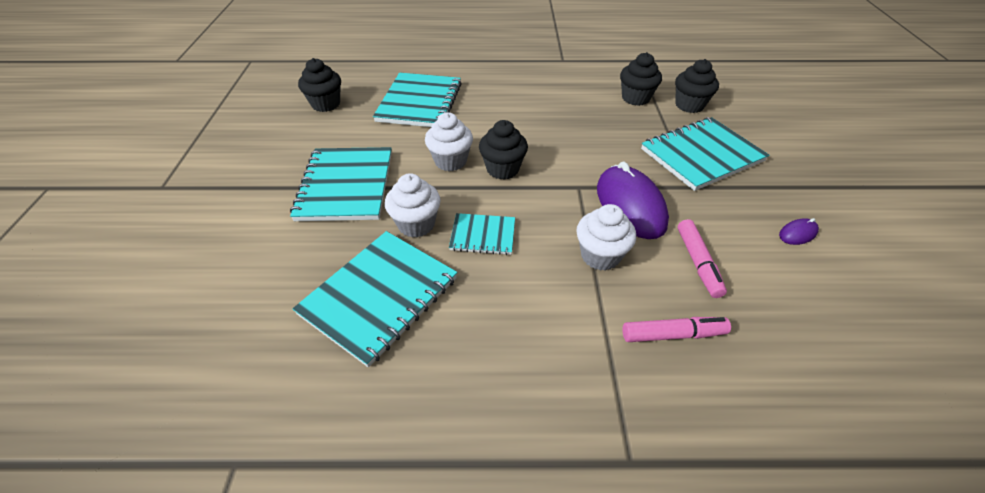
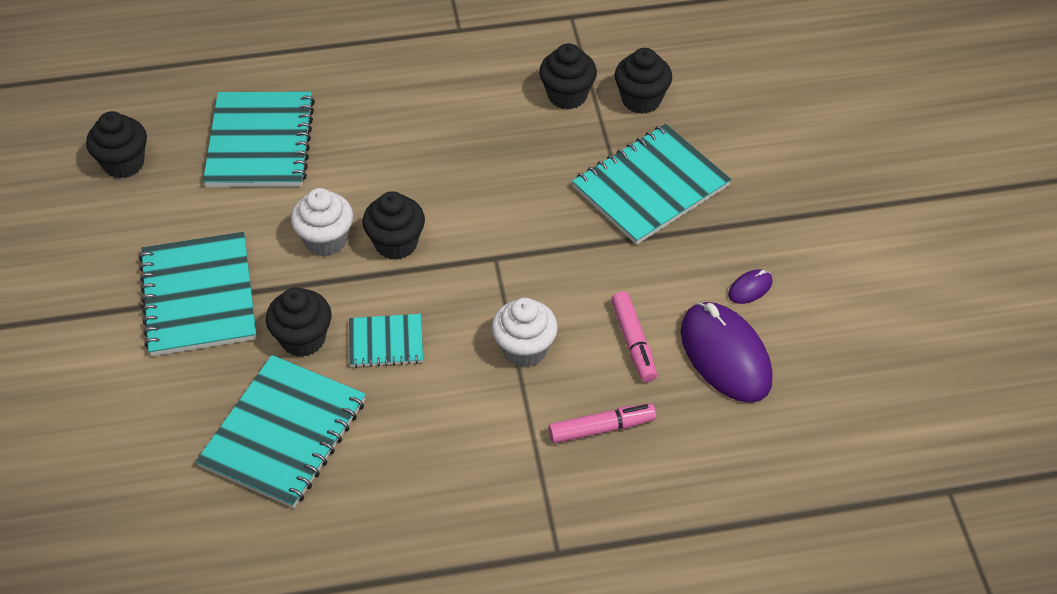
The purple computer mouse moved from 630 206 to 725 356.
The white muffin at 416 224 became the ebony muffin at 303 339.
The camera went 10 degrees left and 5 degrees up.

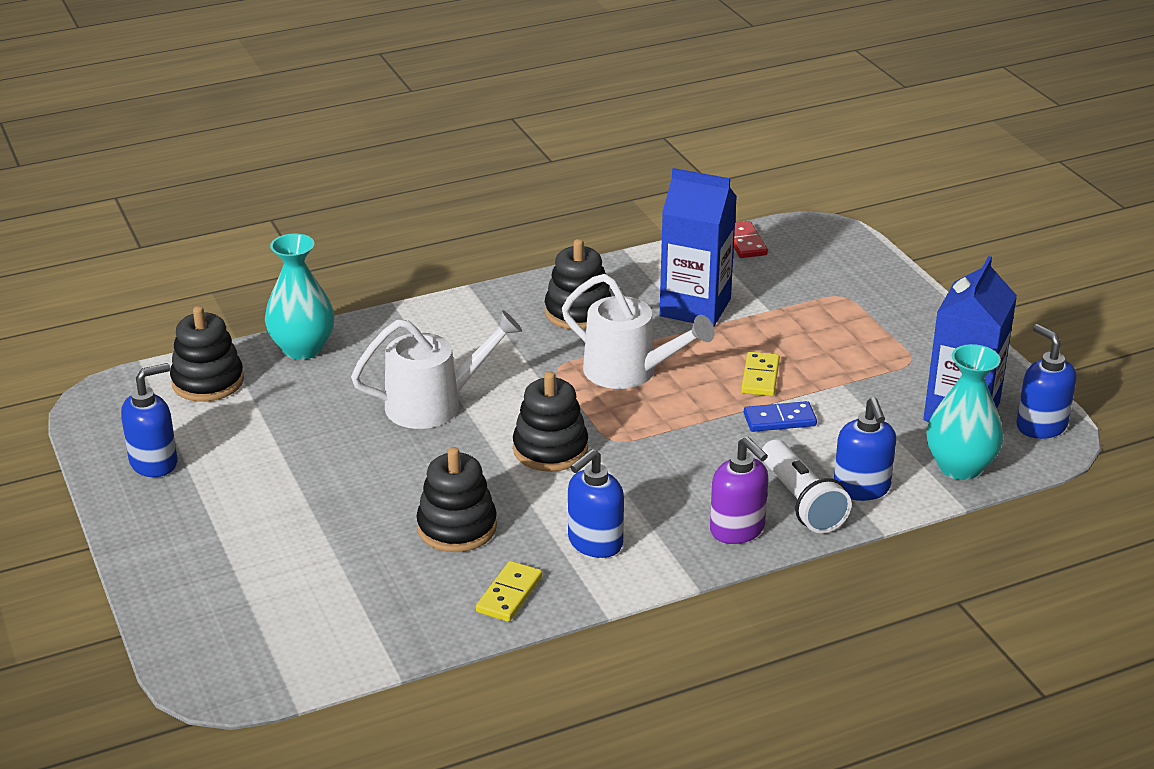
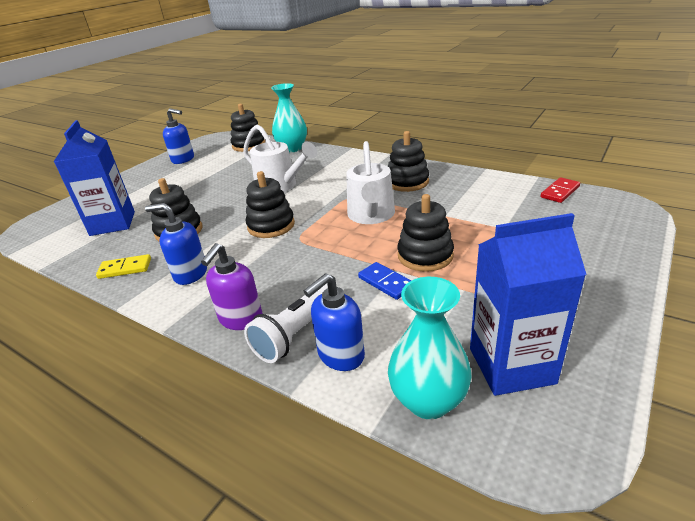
The blue carton moved from 695 307 to 113 223.
The blue soap dispenser at 1041 426 disappeared.
The bright yellow domino at 760 377 was replaced by the ebony ring stacker at 425 255.
The camera went 60 degrees right and 0 degrees up.

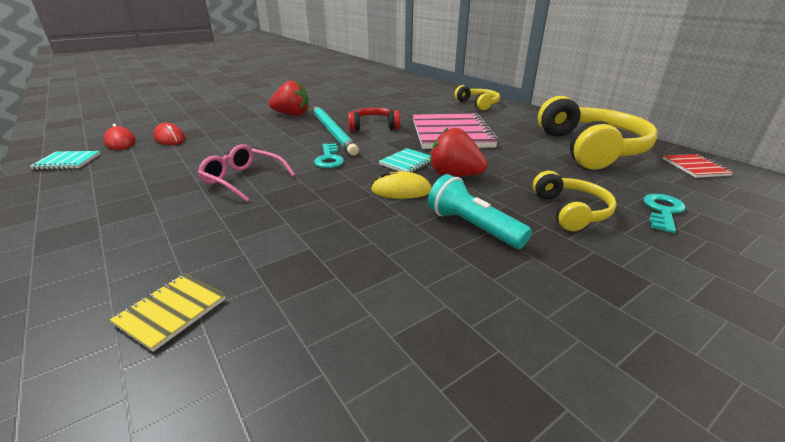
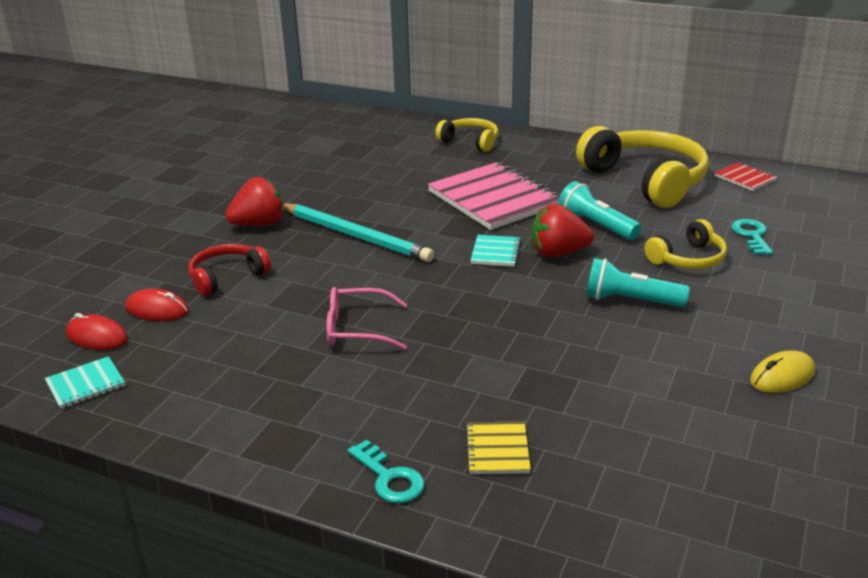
The crimson headphones moved from 373 126 to 227 277.
The teal key moved from 329 159 to 389 478.
The bright yellow computer mouse moved from 401 190 to 782 376.
The bright yellow headphones at 571 211 turned 90 degrees clockwise.
The teal torch at 596 225 appeared.
The camera went 30 degrees left and 0 degrees up.

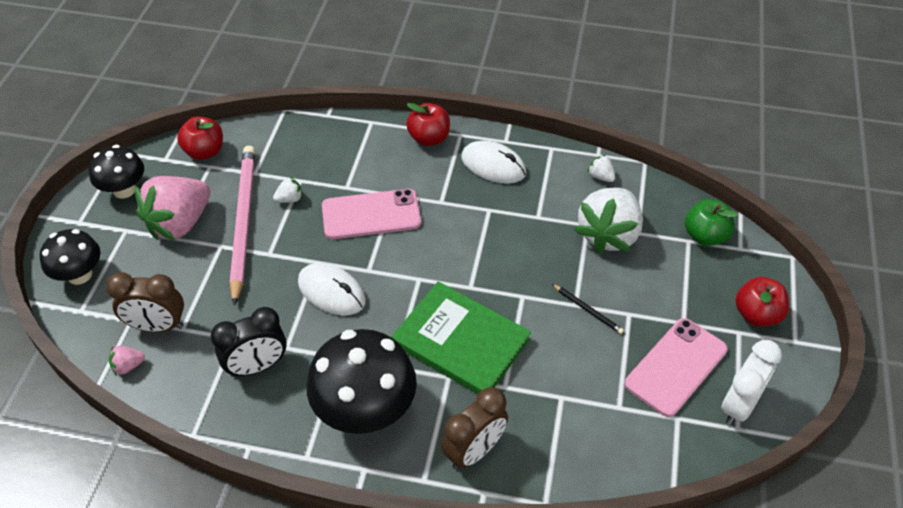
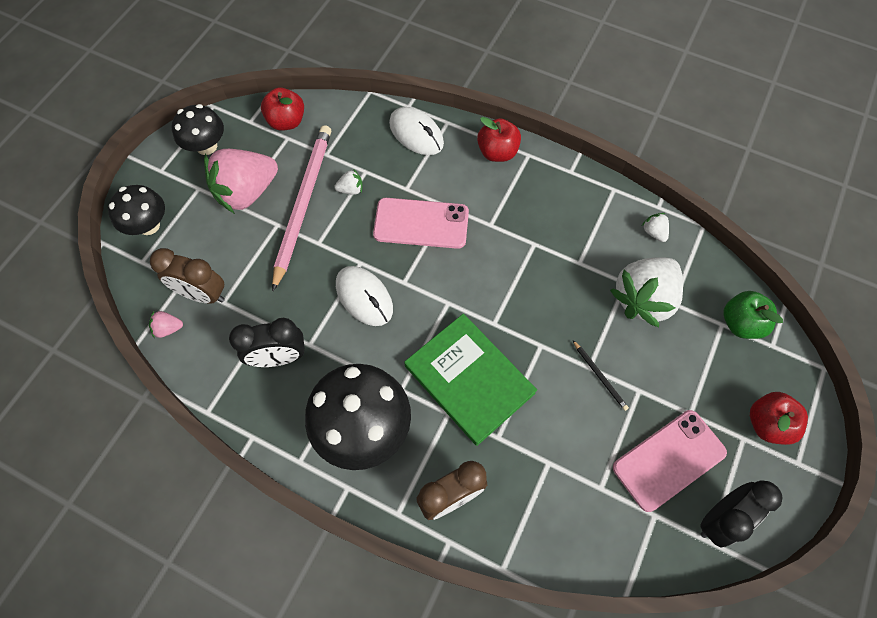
The white computer mouse moved from 493 165 to 416 133.
The white clock at 739 405 became the ebony clock at 720 518.
The camera went 15 degrees right and 15 degrees up.

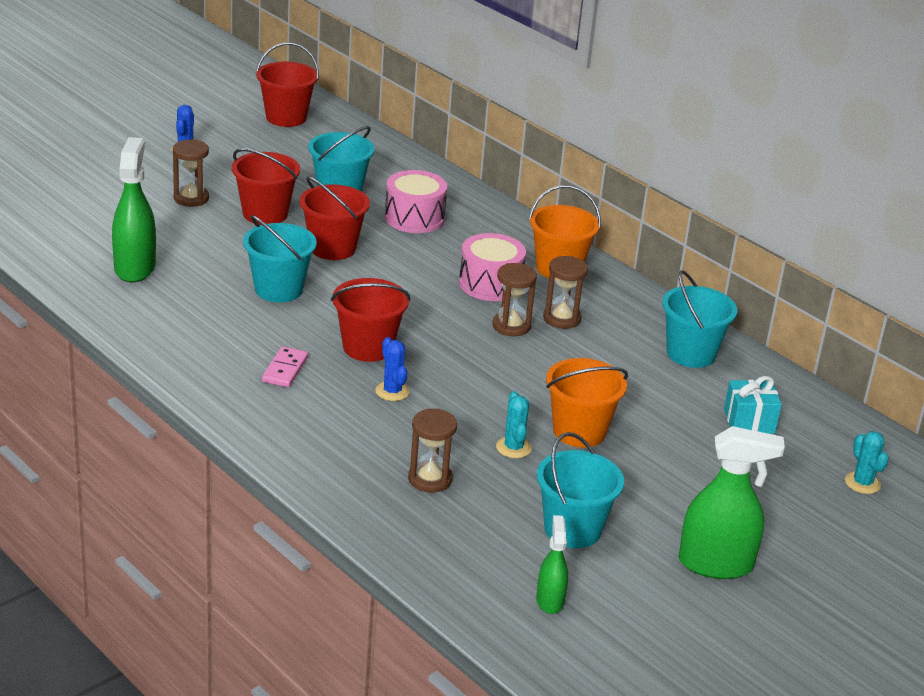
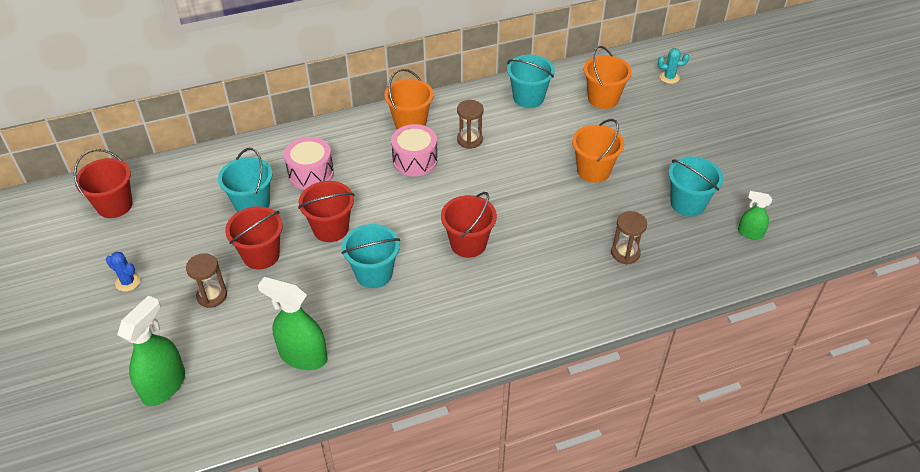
The brown sandglass at 511 326 disappeared.
The blue saguaro cactus at 392 391 disappeared.
The pink domino at 285 369 disappeared.
The teal present at 749 421 was replaced by the bright orange pail at 603 98.
The teal saguaro cactus at 513 448 disappeared.
The emerald spray cleaner moved from 716 564 to 164 385.
The camera went 65 degrees left and 15 degrees up.

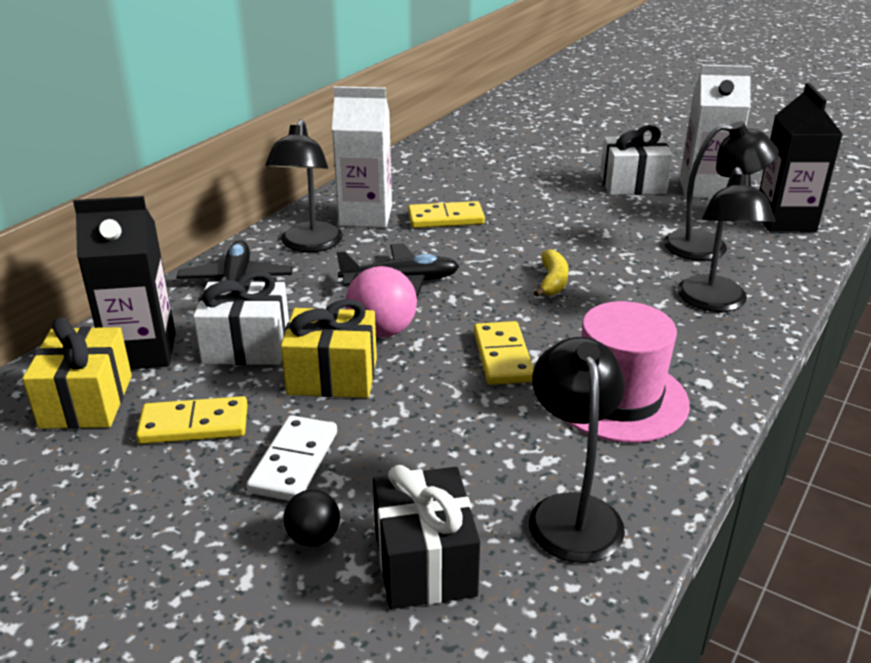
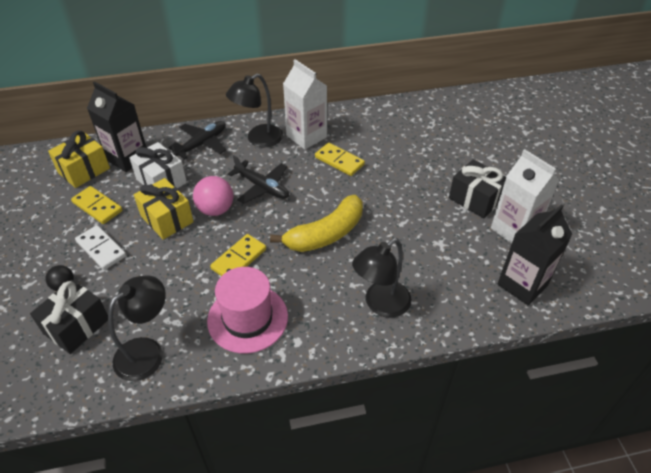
The ebony lamp at 709 246 disappeared.
The white present at 632 184 became the ebony present at 475 199.
The bright yellow banana fruit at 552 281 changed to 1.98 times the size.
The white domino at 294 462 turned 75 degrees clockwise.
The camera went 45 degrees right and 15 degrees up.

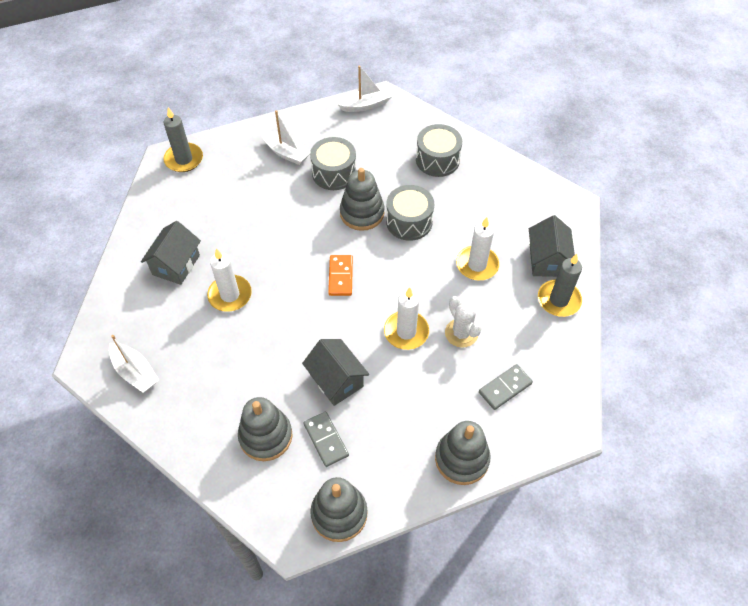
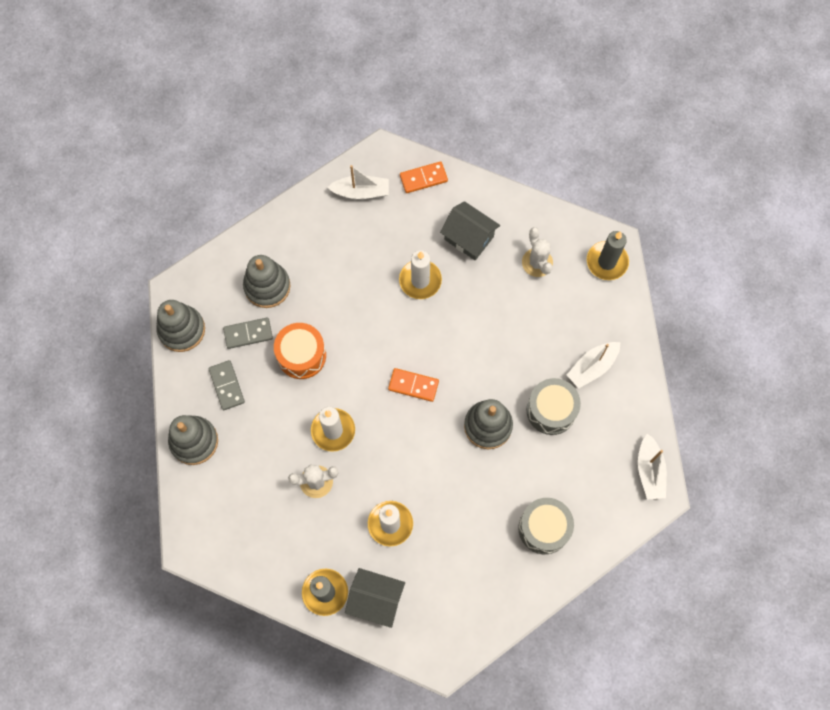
The grey snare drum at 409 222 disappeared.
The white sailboat at 135 372 turned 150 degrees counterclockwise.
The grey toy house at 336 380 was replaced by the bright orange snare drum at 301 355.
The grey domino moved from 505 388 to 226 386.
The bright orange domino at 423 178 appeared.
The white saguaro cactus at 537 262 appeared.
The camera went 105 degrees right and 15 degrees up.

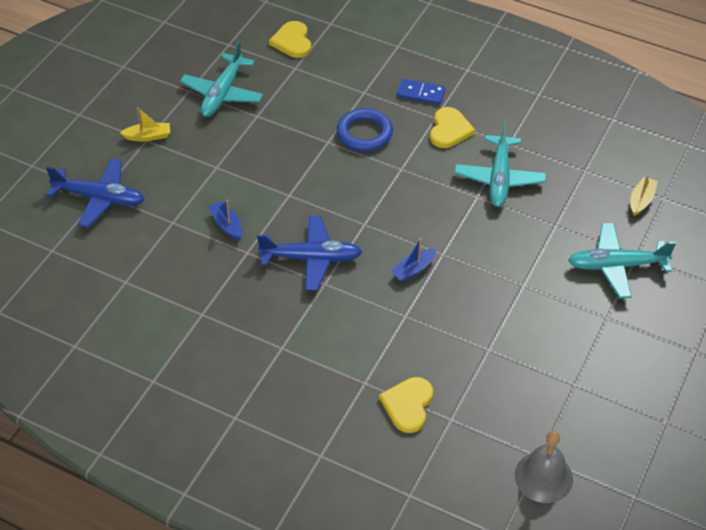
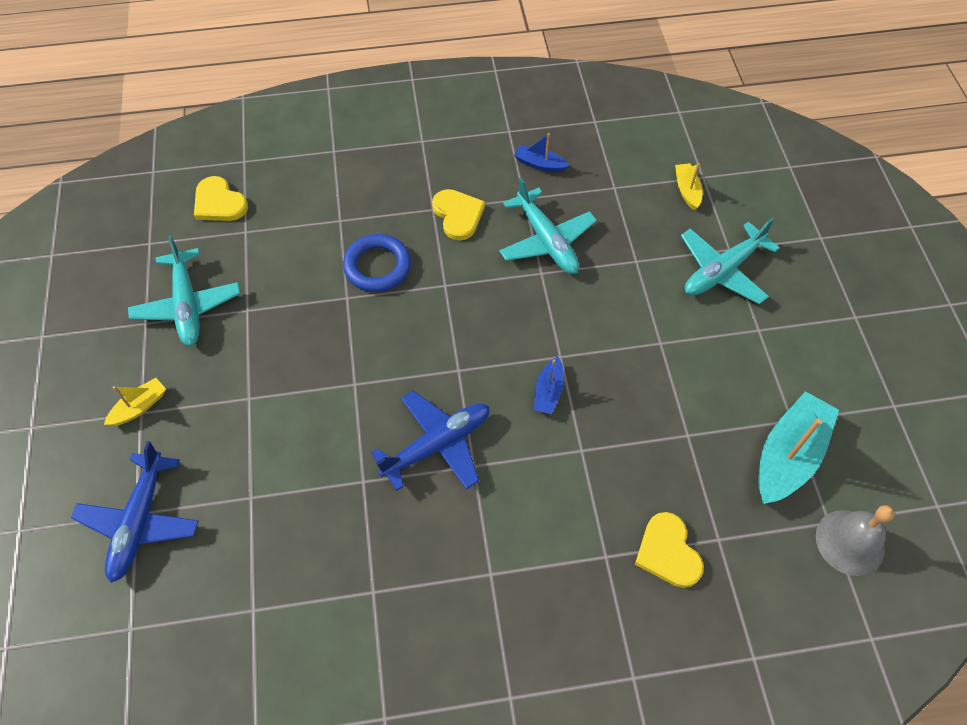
The blue domino at 421 93 disappeared.
The blue toy plane at 99 198 turned 120 degrees clockwise.
The blue sailboat moved from 227 225 to 539 164.
The teal sailboat at 788 456 appeared.
The camera went 35 degrees left and 10 degrees up.

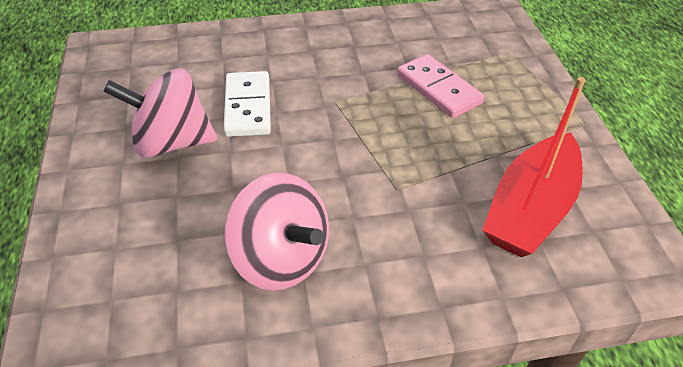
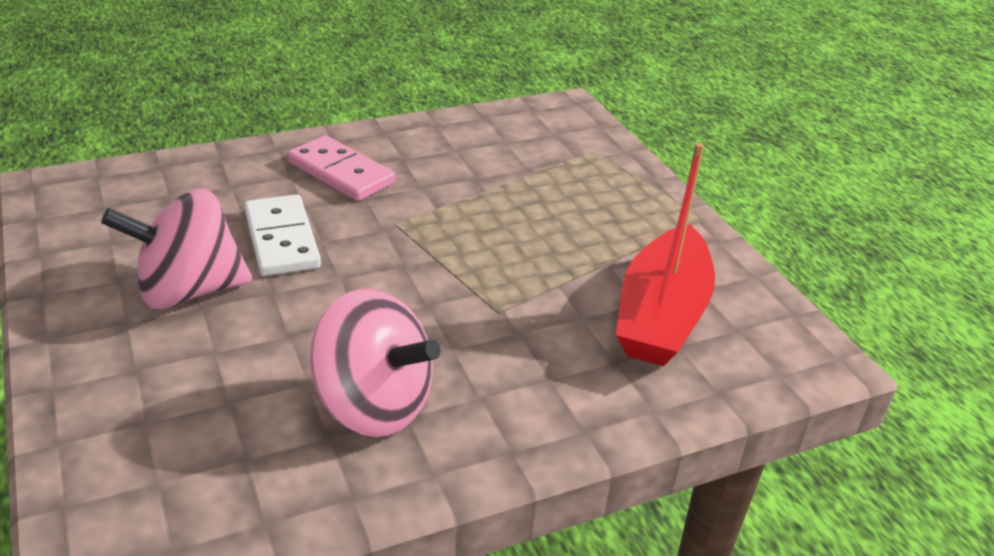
The pink domino moved from 439 89 to 341 172.
The camera went 15 degrees left and 10 degrees down.

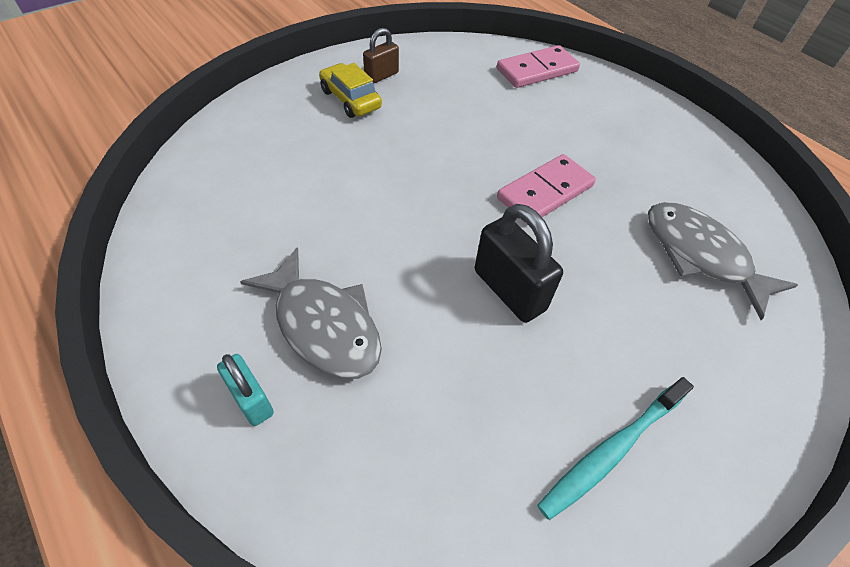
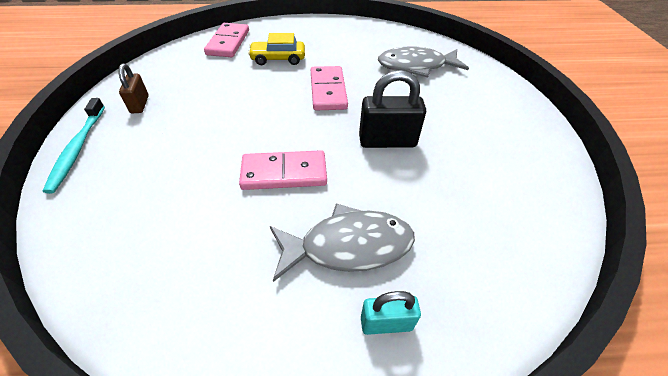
The bright yellow toy car moved from 350 99 to 278 59.
The teal dental brush moved from 611 451 to 77 149.
The pink domino at 284 173 appeared.
The camera went 55 degrees left and 5 degrees down.

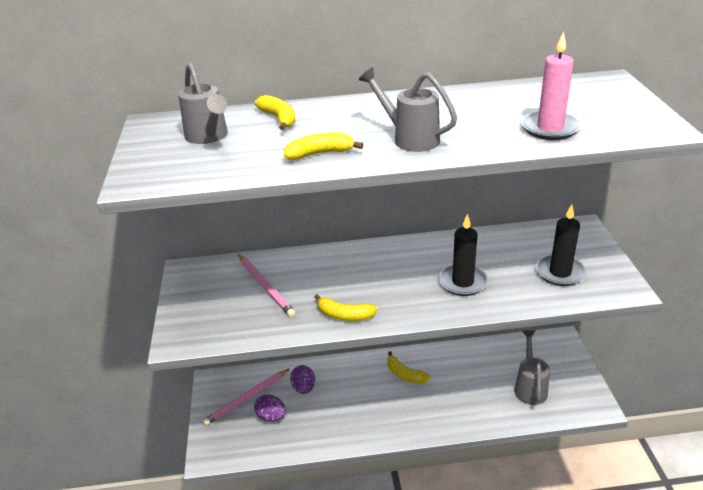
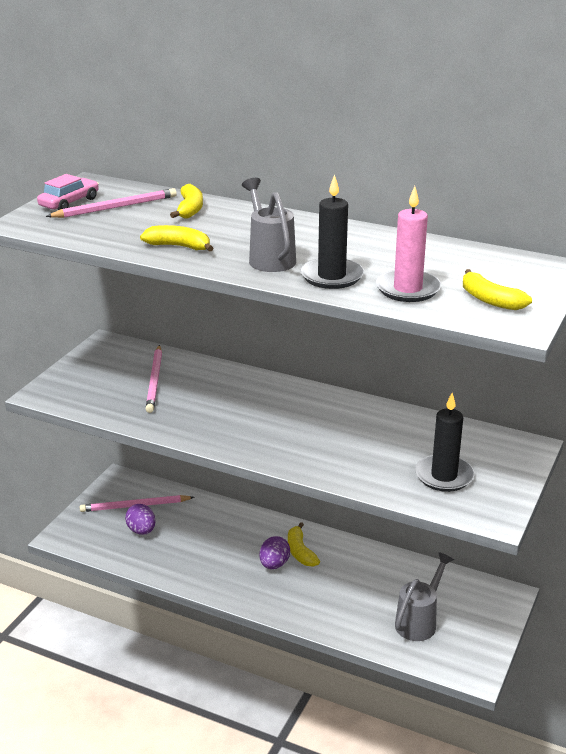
The grey watering pot at 208 137 was replaced by the pink lead pencil at 115 207.
The ebony wax candle moved from 462 282 to 331 276.
The bright yellow banana fruit moved from 344 315 to 490 300.
The purple egg moved from 304 388 to 274 564.
The pink toy car at 69 202 appeared.
The camera went 30 degrees right and 5 degrees down.

